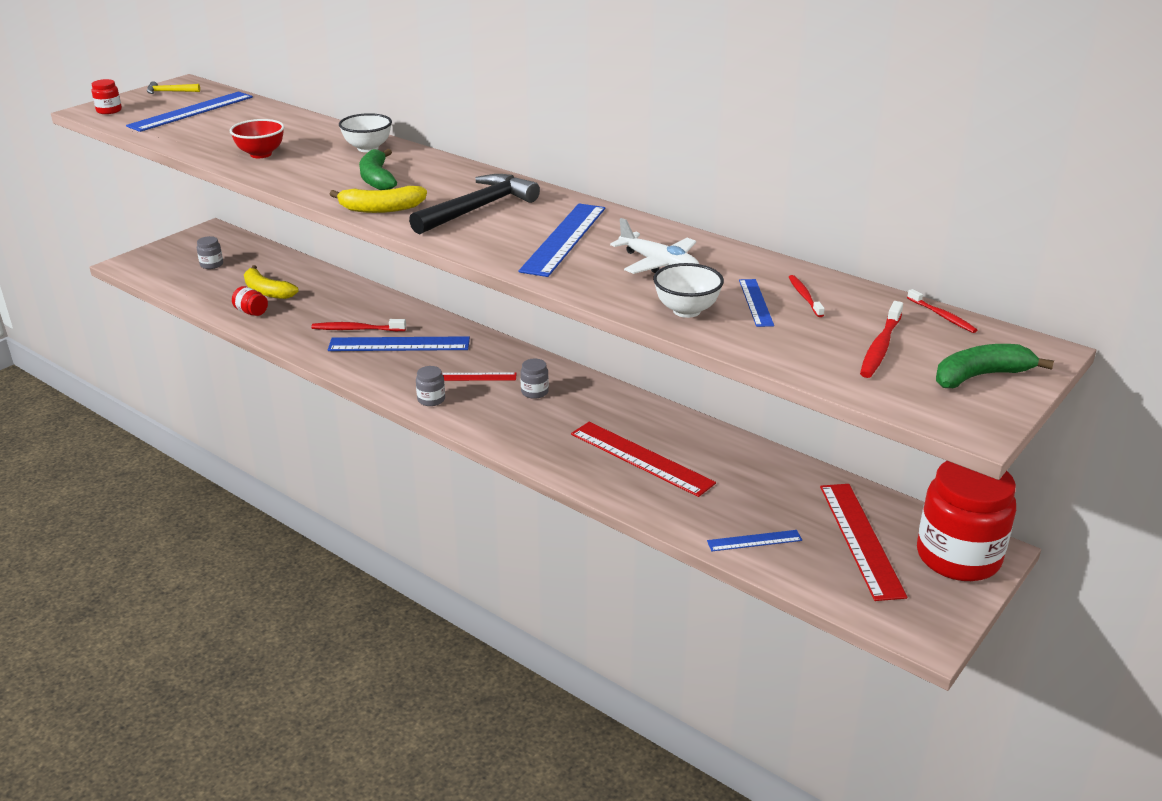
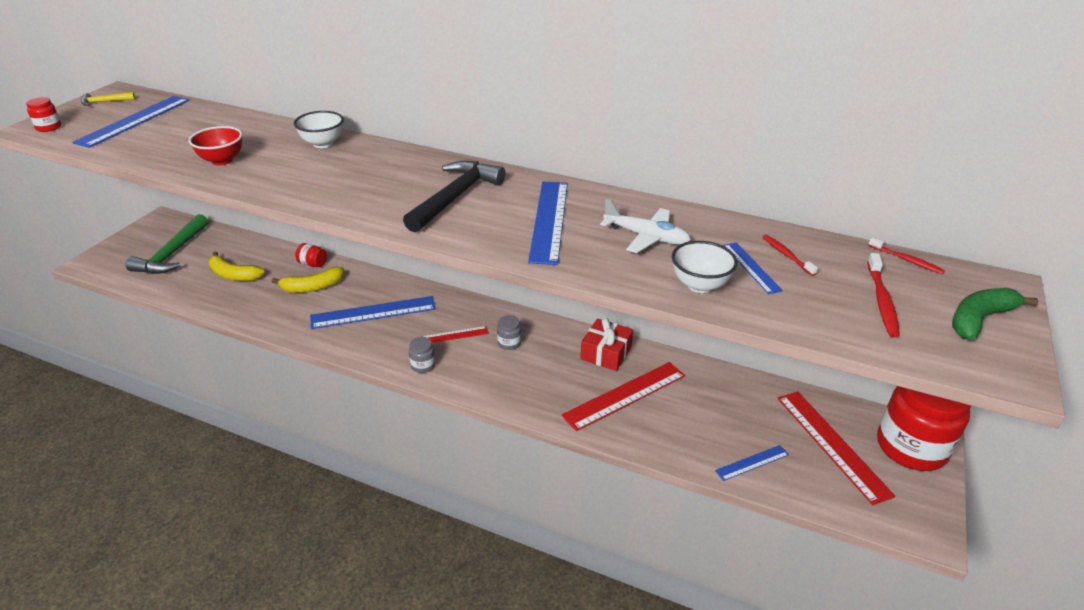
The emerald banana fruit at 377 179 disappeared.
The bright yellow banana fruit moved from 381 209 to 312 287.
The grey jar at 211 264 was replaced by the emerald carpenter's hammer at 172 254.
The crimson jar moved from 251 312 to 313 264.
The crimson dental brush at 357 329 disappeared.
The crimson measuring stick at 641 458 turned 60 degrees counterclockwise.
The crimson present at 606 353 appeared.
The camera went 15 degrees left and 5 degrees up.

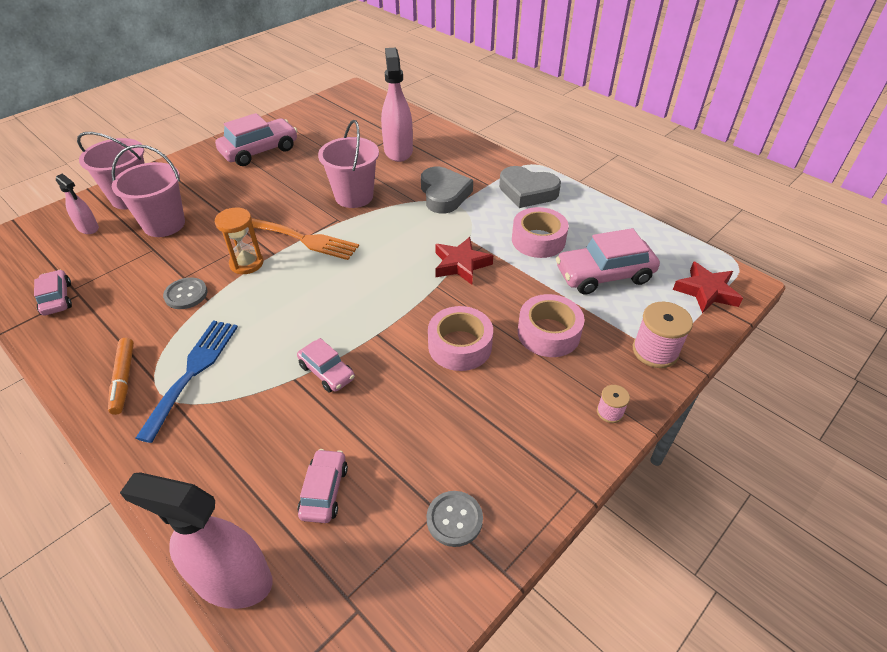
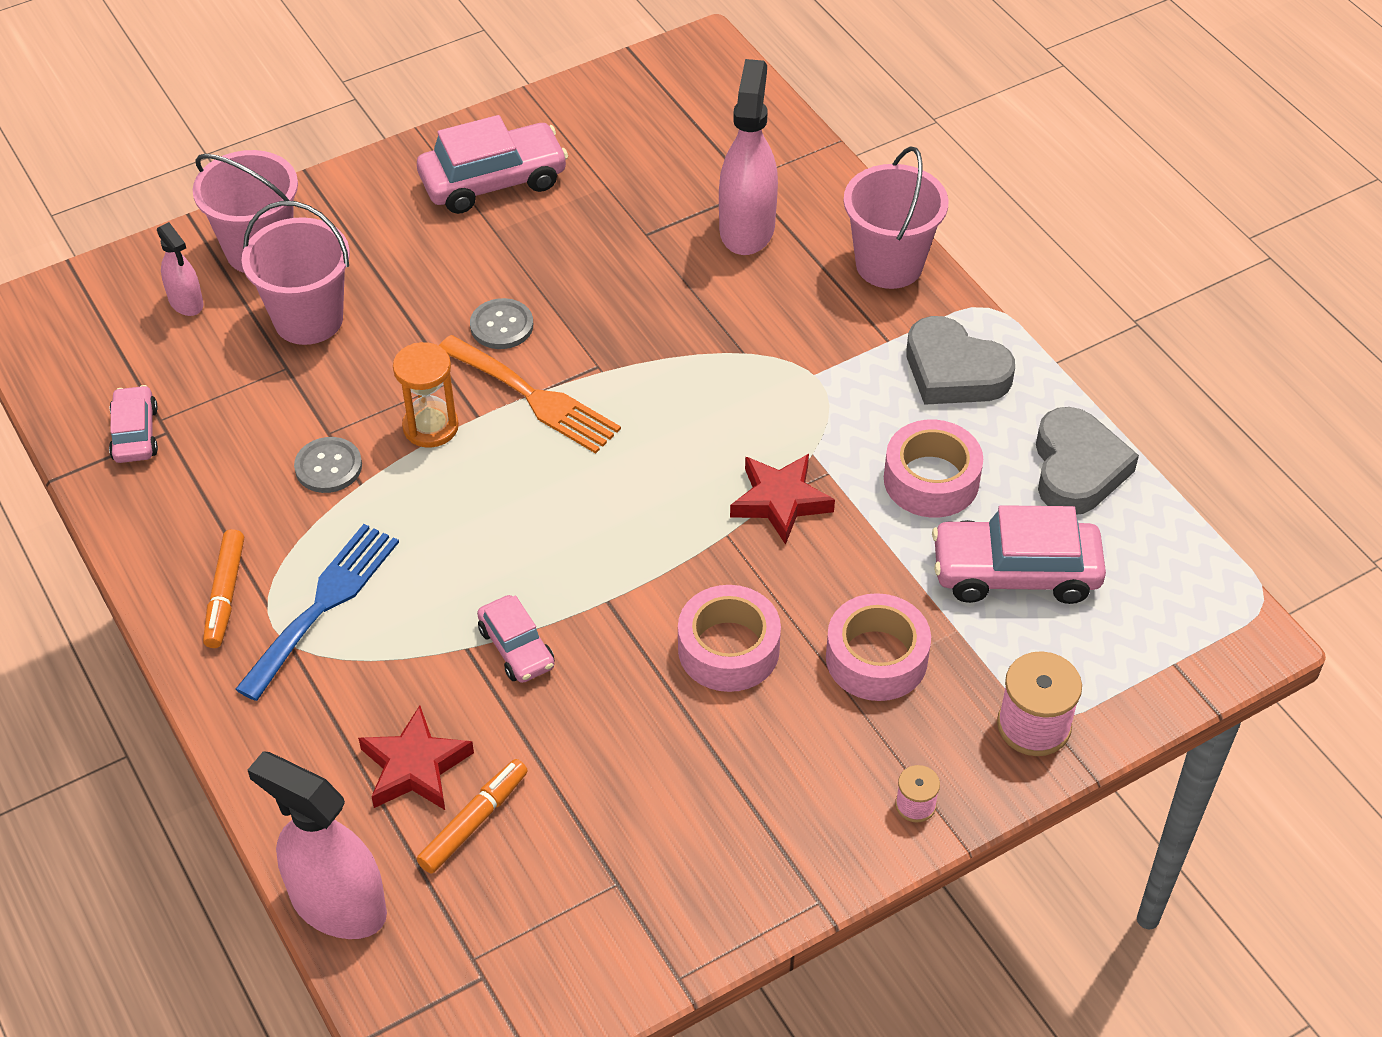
The pink pail moved from 354 196 to 889 264.
The grey heart moved from 444 194 to 1077 468.
The crimson star shape moved from 706 291 to 415 766.
The pink toy car at 324 491 was replaced by the bright orange felt pen at 474 821.
The grey sewing button moved from 454 519 to 501 326.
The camera went 15 degrees right and 5 degrees up.

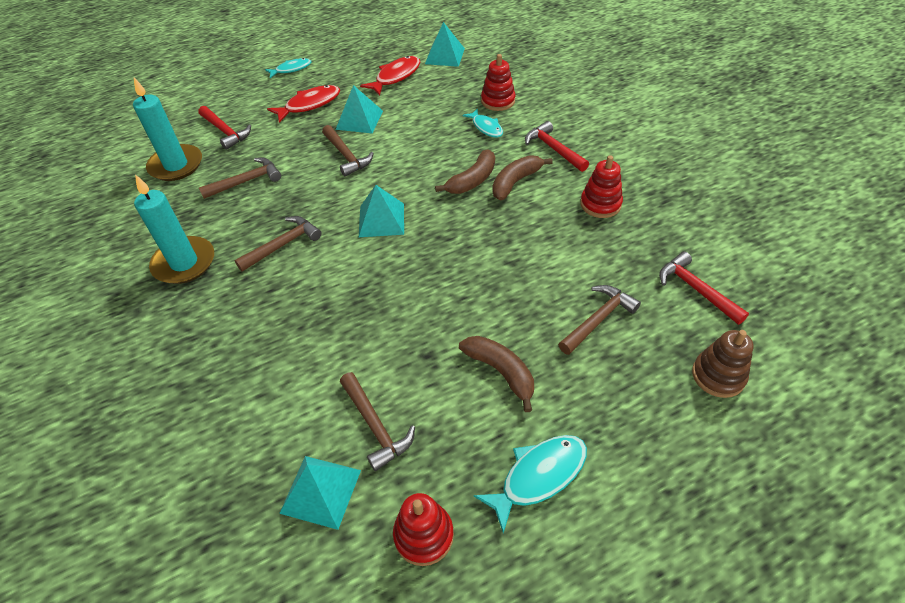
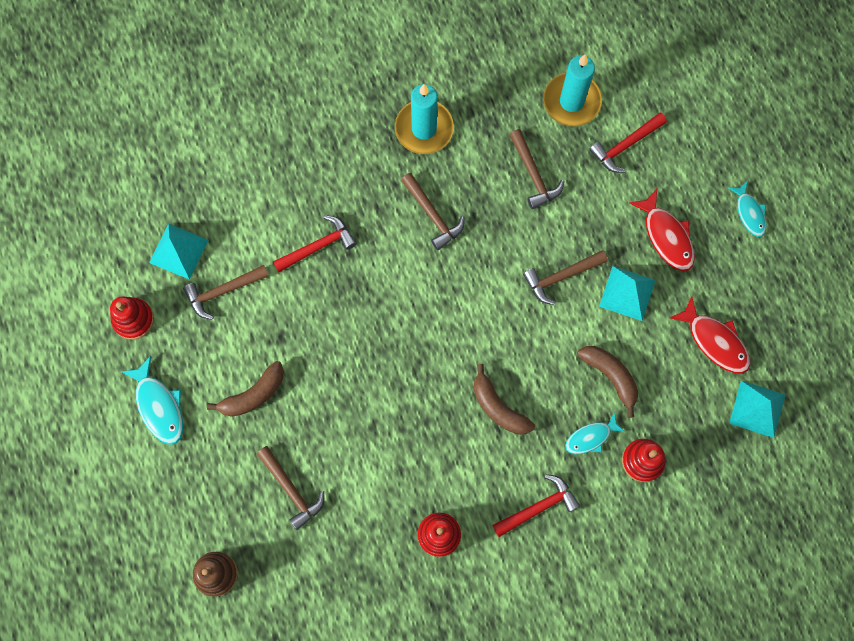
The brown banana fruit moved from 515 182 to 611 376.
The teal pyramid shape at 381 220 disappeared.
The crimson carpenter's hammer moved from 696 289 to 318 246.
The camera went 95 degrees right and 25 degrees up.

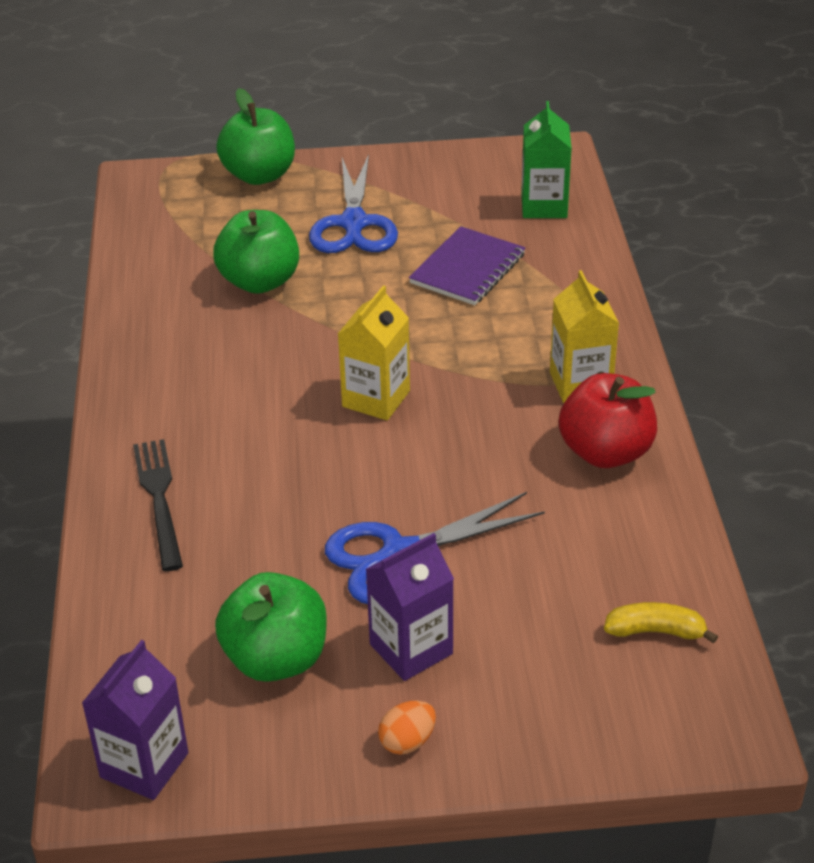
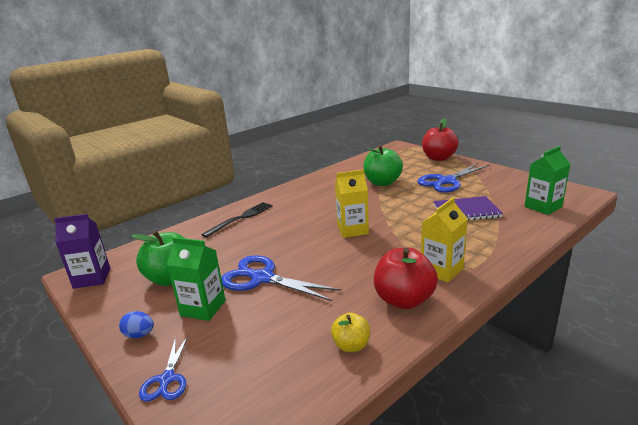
The emerald apple fruit at 259 175 became the crimson apple fruit at 438 158.
The purple carton at 411 649 became the emerald carton at 203 308.
The bright yellow banana fruit at 655 631 disappeared.
The bright orange egg at 407 741 became the blue egg at 139 335.
The bright yellow apple fruit at 351 345 appeared.
The blue shears at 167 379 appeared.
The camera went 55 degrees right and 15 degrees down.

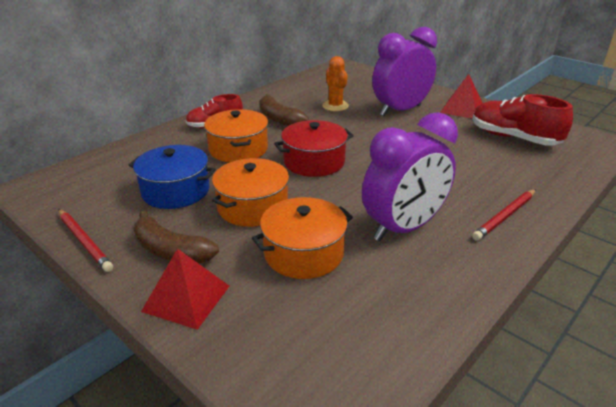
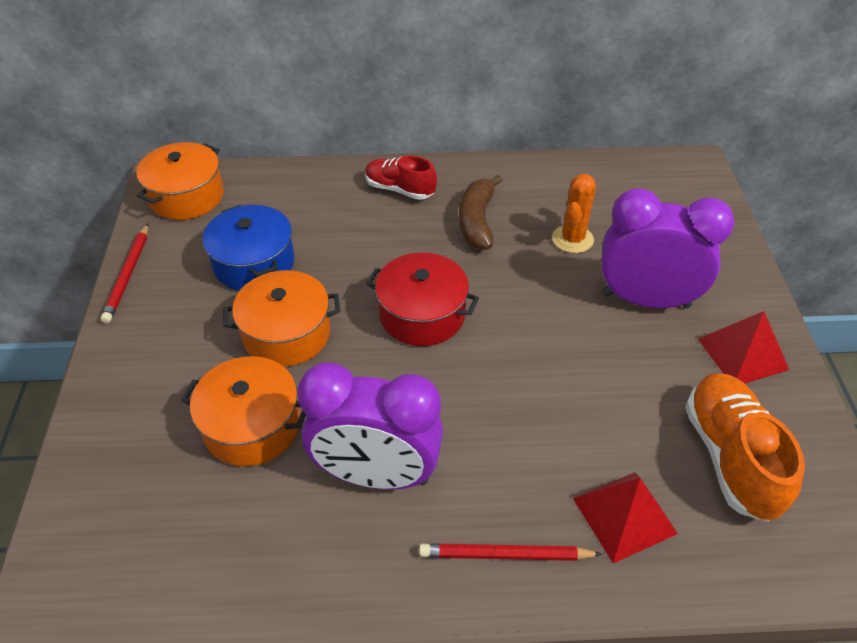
The crimson shoe at 513 138 became the bright orange shoe at 730 456.
The bright orange stockpot moved from 238 149 to 186 196.
The brown banana fruit at 171 251 disappeared.
The crimson pyramid shape moved from 186 298 to 624 515.
The camera went 45 degrees right and 15 degrees up.

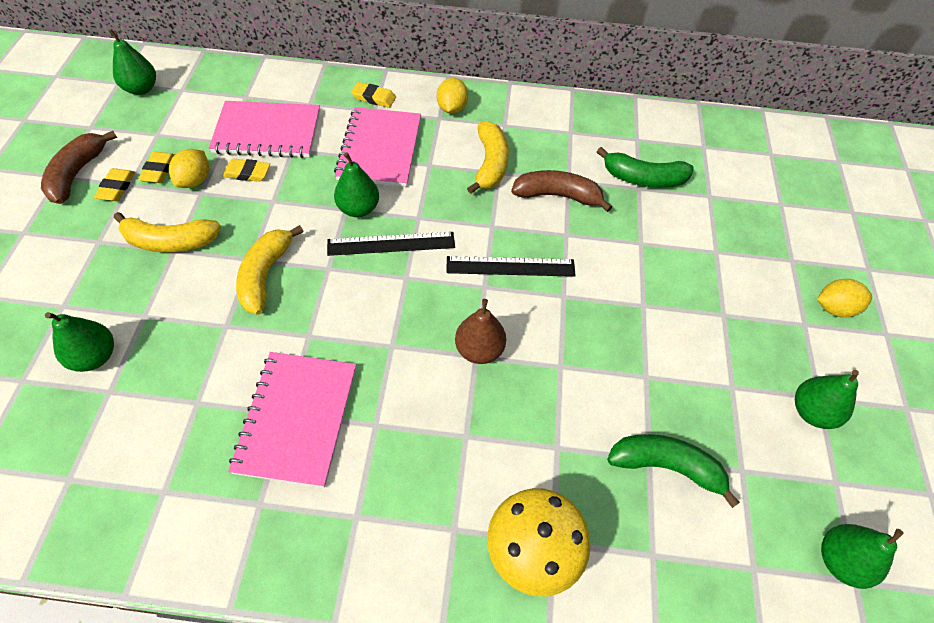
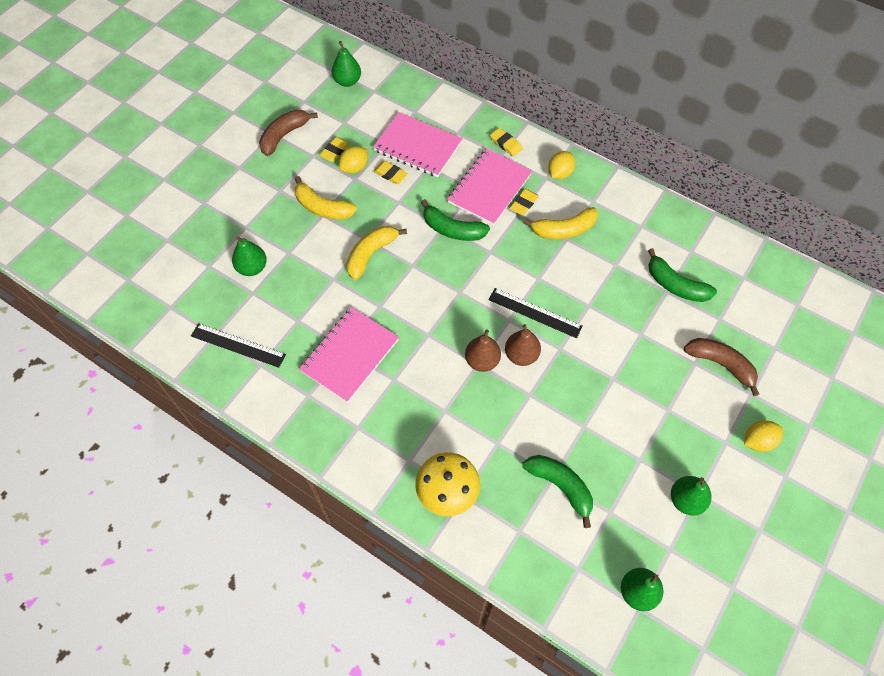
The bright yellow banana fruit at 490 164 turned 45 degrees clockwise.
The emerald pear at 358 209 was replaced by the emerald banana fruit at 452 229.
The bright yellow pencil eraser moved from 116 187 to 523 204.
The brown banana fruit moved from 557 196 to 721 364.
The ebony measuring stick moved from 391 244 to 238 345.
The bright yellow citrus fruit at 834 308 turned 45 degrees counterclockwise.
The brown pear at 521 355 appeared.
The camera went 30 degrees right and 5 degrees up.

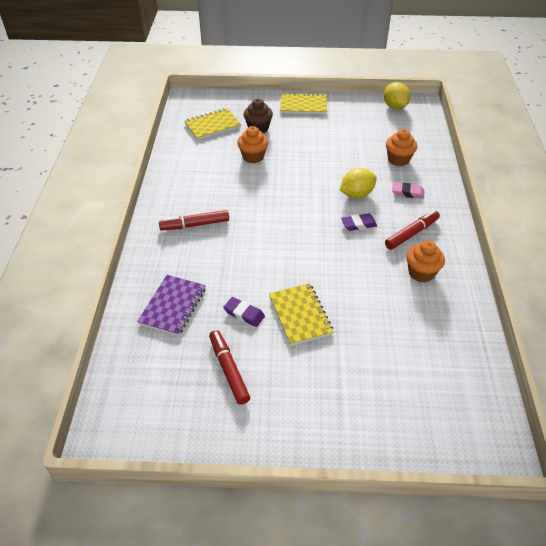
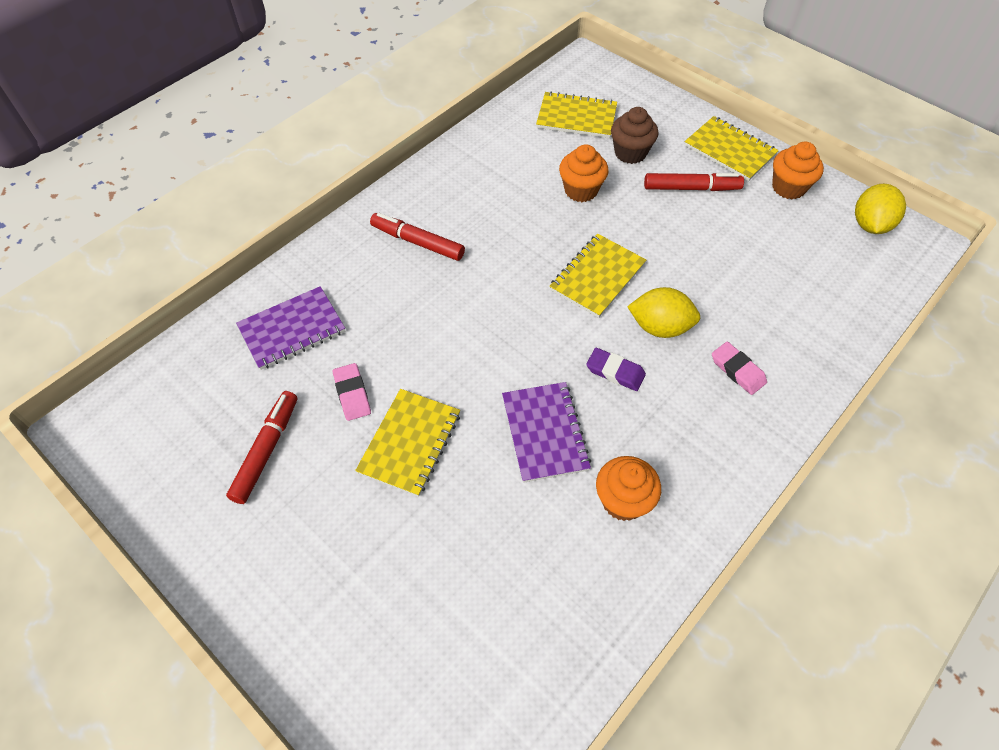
The bright orange muffin moved from 398 159 to 788 187.
The crimson felt pen moved from 411 234 to 691 188.
The purple pencil eraser at 244 314 became the pink pencil eraser at 352 394.
The bright yellow notebook at 597 277 appeared.
The purple notebook at 545 433 appeared.
The camera went 40 degrees right and 10 degrees up.

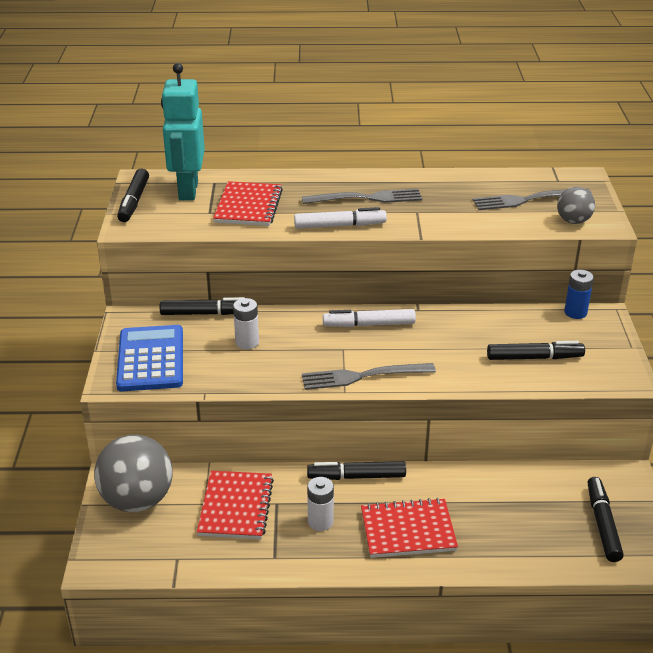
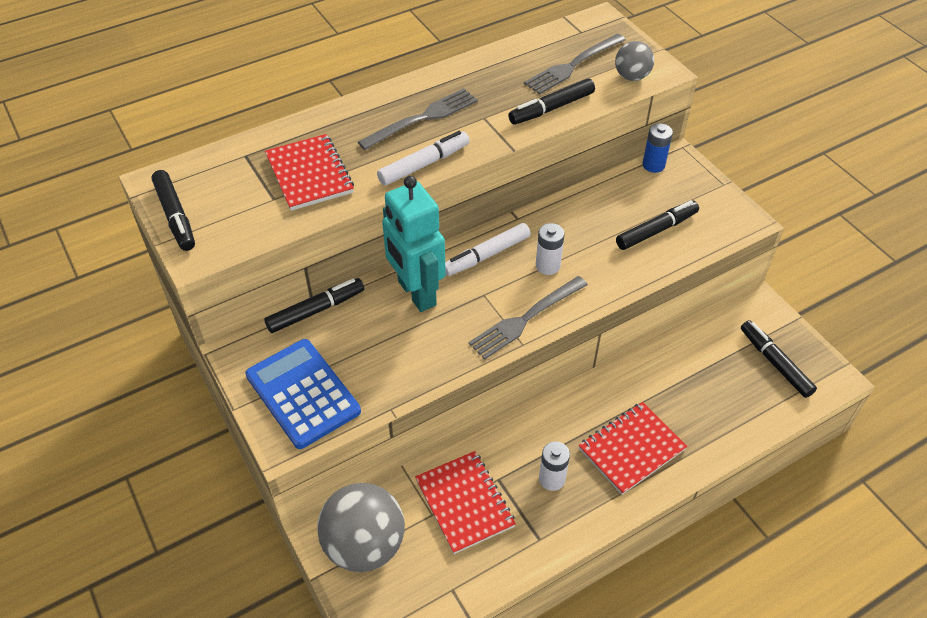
The teal robot figure moved from 187 190 to 416 293.
The white AA battery moved from 247 342 to 547 266.
The ebony felt pen moved from 356 476 to 551 108.
The camera went 30 degrees left and 15 degrees up.

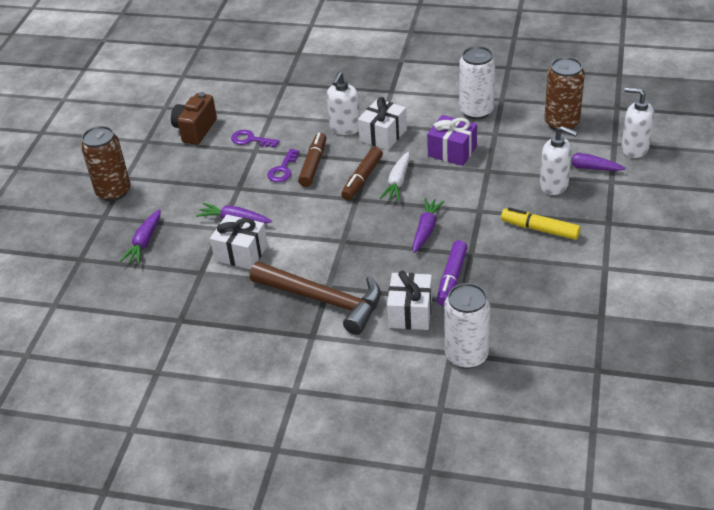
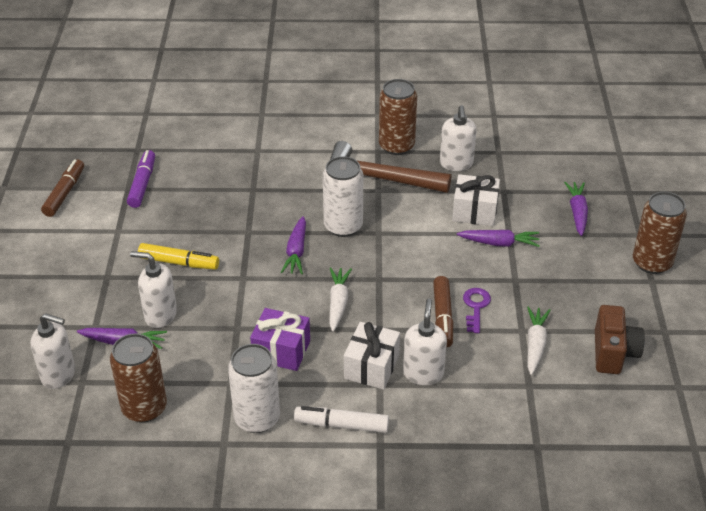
The purple key at 250 140 was replaced by the white carrot at 535 345.
The brown felt pen moved from 362 179 to 65 193.
The purple felt pen moved from 451 278 to 142 184.
The white present at 410 312 disappeared.
The white tin moved from 466 355 to 343 226.
The brown tin at 396 146 appeared.
The white soap dispenser at 456 164 appeared.
The white felt pen at 341 425 appeared.
The camera went 165 degrees right and 0 degrees up.

